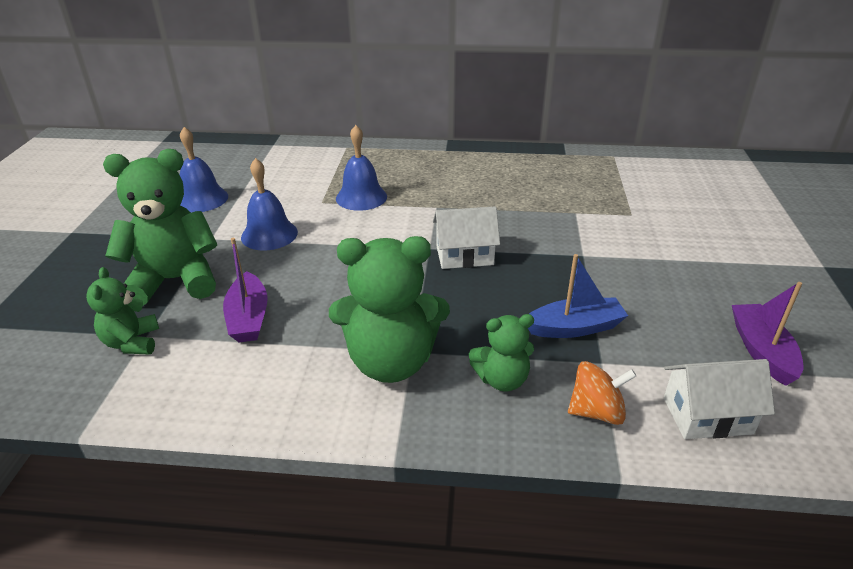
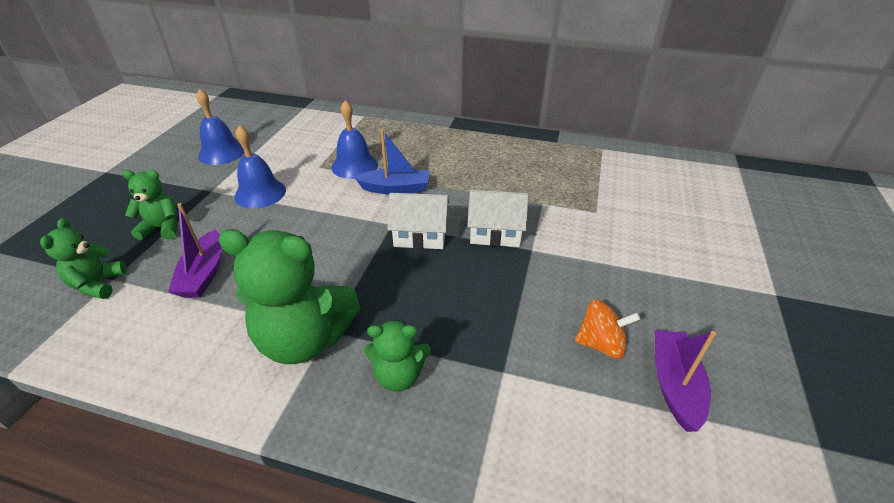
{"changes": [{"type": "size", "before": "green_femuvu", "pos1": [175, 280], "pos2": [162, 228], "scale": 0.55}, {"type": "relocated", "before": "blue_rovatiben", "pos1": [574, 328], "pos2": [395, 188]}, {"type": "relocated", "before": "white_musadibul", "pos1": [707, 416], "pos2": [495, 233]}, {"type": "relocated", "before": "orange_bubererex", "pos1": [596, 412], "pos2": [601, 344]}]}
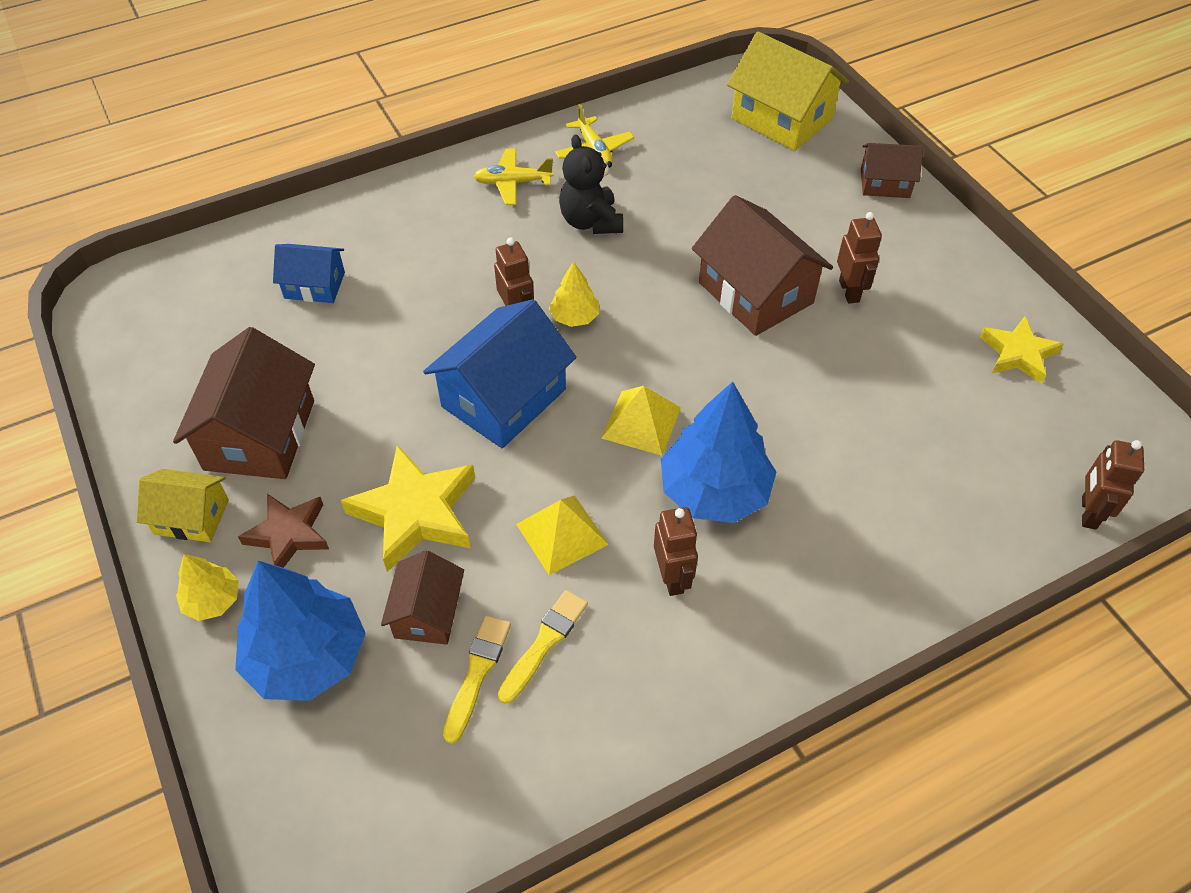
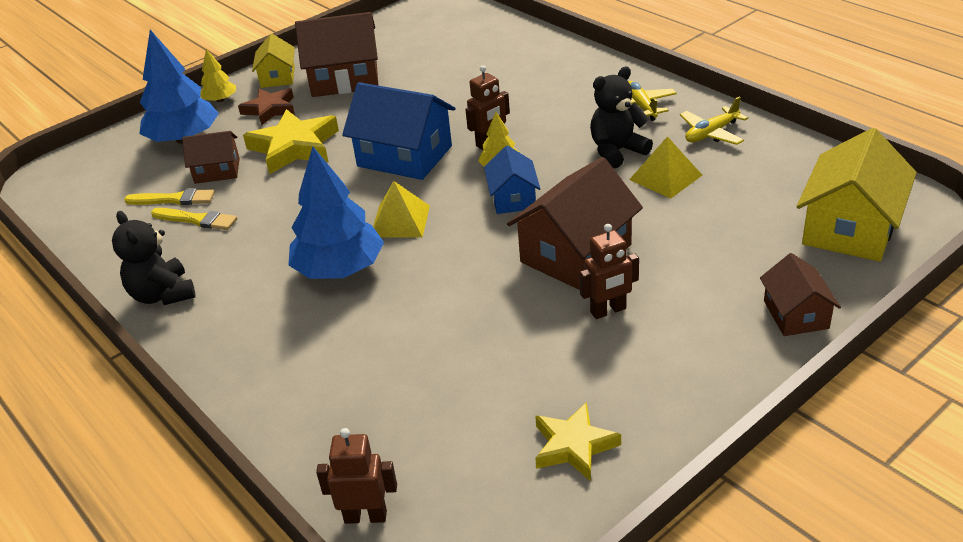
{"changes": [{"type": "appeared", "after": "black_femuvu", "pos2": [163, 295]}, {"type": "relocated", "before": "blue_musadibul", "pos1": [314, 285], "pos2": [513, 198]}, {"type": "relocated", "before": "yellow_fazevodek", "pos1": [562, 534], "pos2": [665, 177]}, {"type": "missing", "before": "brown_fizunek", "pos1": [672, 577]}]}
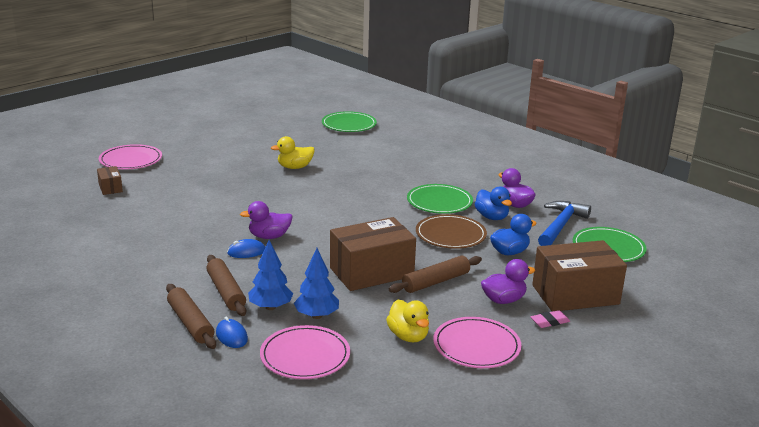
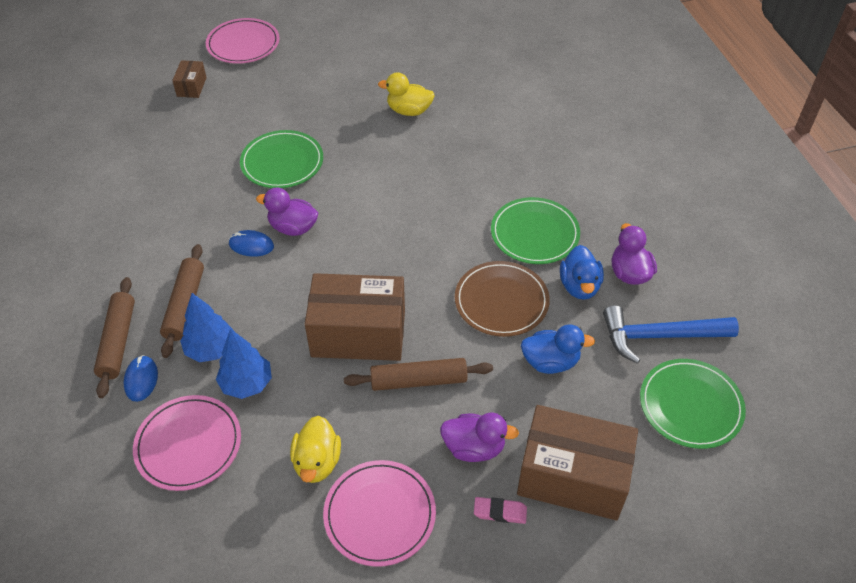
{"changes": [{"type": "relocated", "before": "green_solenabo", "pos1": [349, 125], "pos2": [282, 162]}, {"type": "spun", "before": "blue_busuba", "pos1": [560, 225], "pos2": [659, 336], "turn": -150}]}
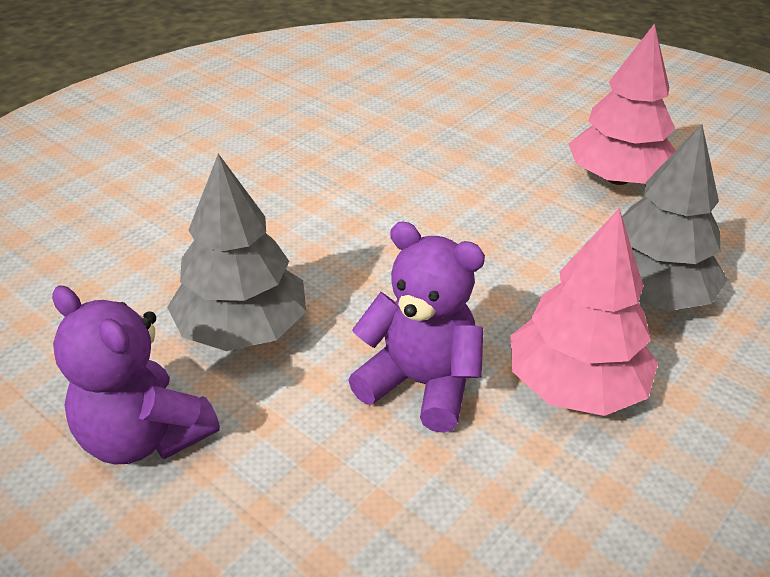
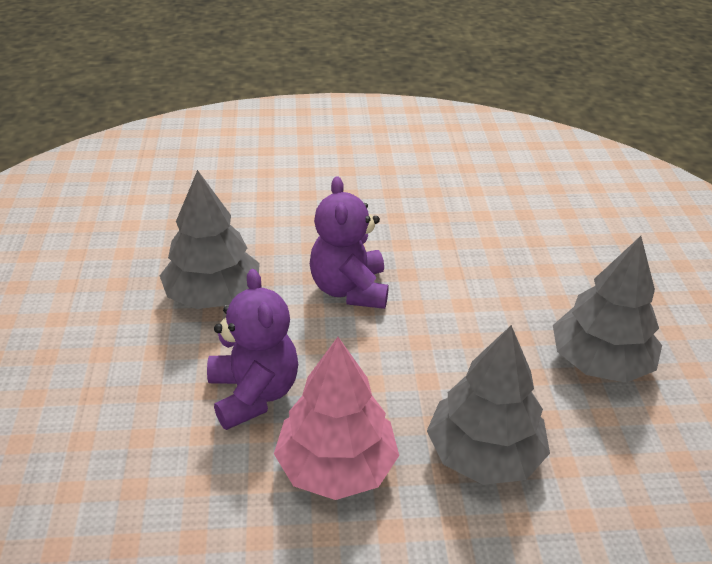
{"changes": [{"type": "relocated", "before": "purple_femuvu", "pos1": [144, 436], "pos2": [349, 289]}, {"type": "colour", "before": "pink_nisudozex", "after": "grey_nisudozex", "pos1": [617, 178], "pos2": [599, 362]}]}
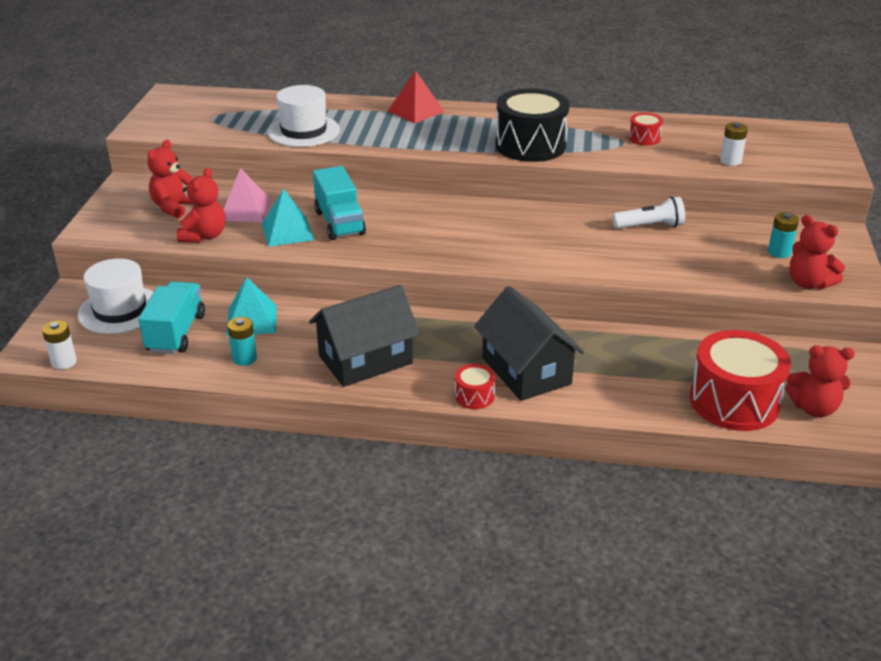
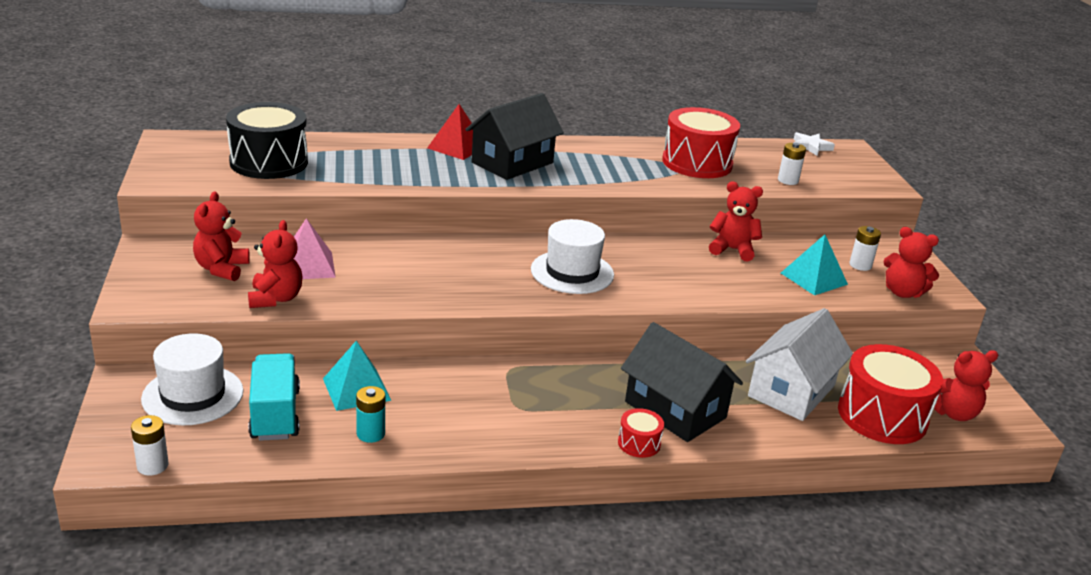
{"changes": [{"type": "relocated", "before": "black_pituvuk", "pos1": [530, 145], "pos2": [269, 162]}, {"type": "relocated", "before": "black_musadibul", "pos1": [365, 360], "pos2": [512, 163]}, {"type": "relocated", "before": "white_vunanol", "pos1": [303, 131], "pos2": [572, 272]}, {"type": "size", "before": "red_pituvuk", "pos1": [644, 138], "pos2": [697, 163], "scale": 2.2}, {"type": "exchanged", "before": "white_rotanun", "after": "red_femuvu", "pos1": [650, 226], "pos2": [732, 250]}, {"type": "appeared", "after": "white_musadibul", "pos2": [791, 391]}, {"type": "relocated", "before": "turquoise_fazevodek", "pos1": [287, 232], "pos2": [813, 278]}, {"type": "appeared", "after": "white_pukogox", "pos2": [810, 147]}, {"type": "colour", "before": "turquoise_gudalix", "after": "white_gudalix", "pos1": [779, 252], "pos2": [860, 265]}, {"type": "missing", "before": "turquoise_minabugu", "pos1": [339, 223]}]}
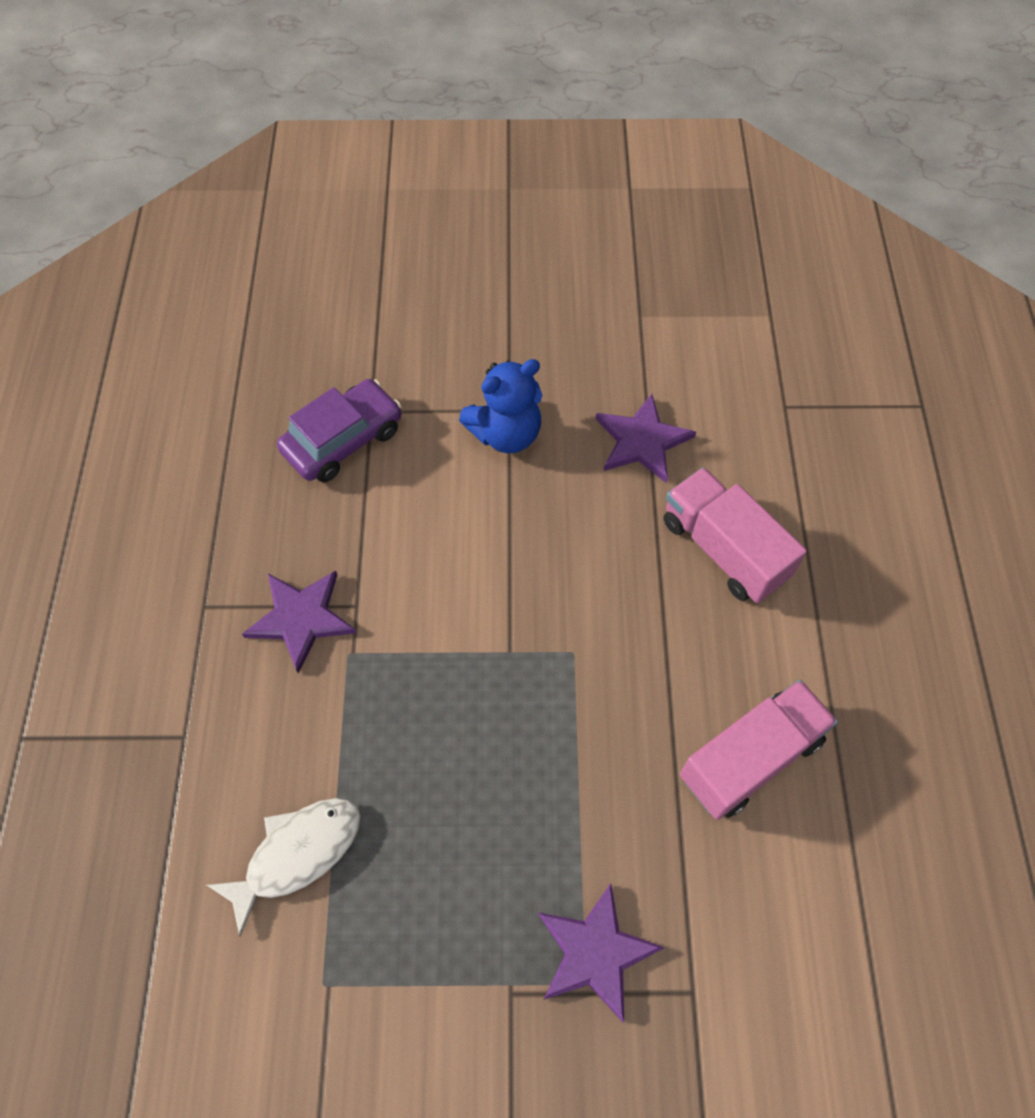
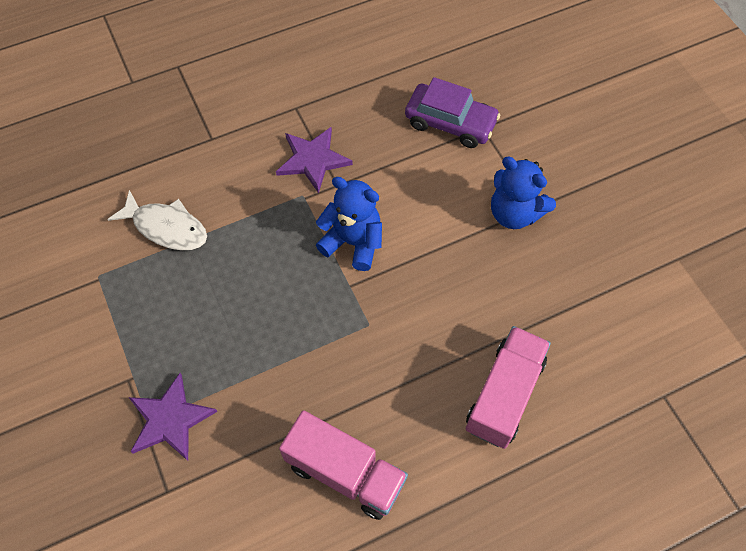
{"changes": [{"type": "appeared", "after": "blue_femuvu", "pos2": [353, 242]}, {"type": "missing", "before": "purple_pukogox", "pos1": [642, 441]}]}
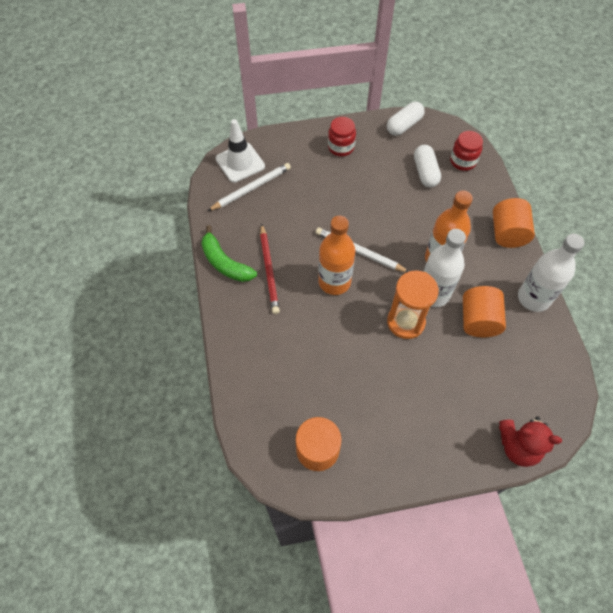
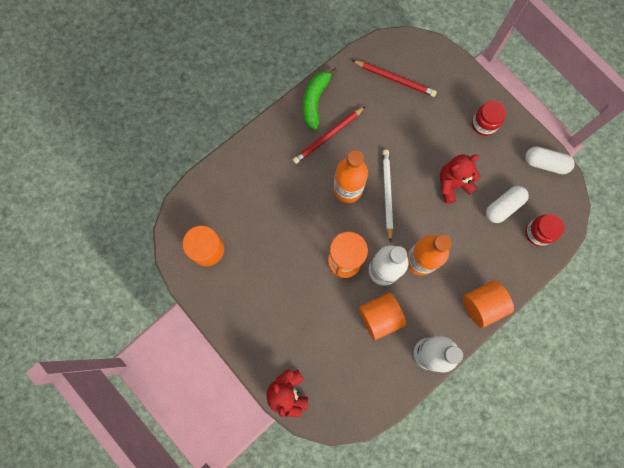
{"changes": [{"type": "colour", "before": "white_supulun", "after": "red_supulun", "pos1": [251, 188], "pos2": [394, 79]}, {"type": "appeared", "after": "red_femuvu", "pos2": [452, 184]}, {"type": "missing", "before": "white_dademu", "pos1": [240, 162]}]}
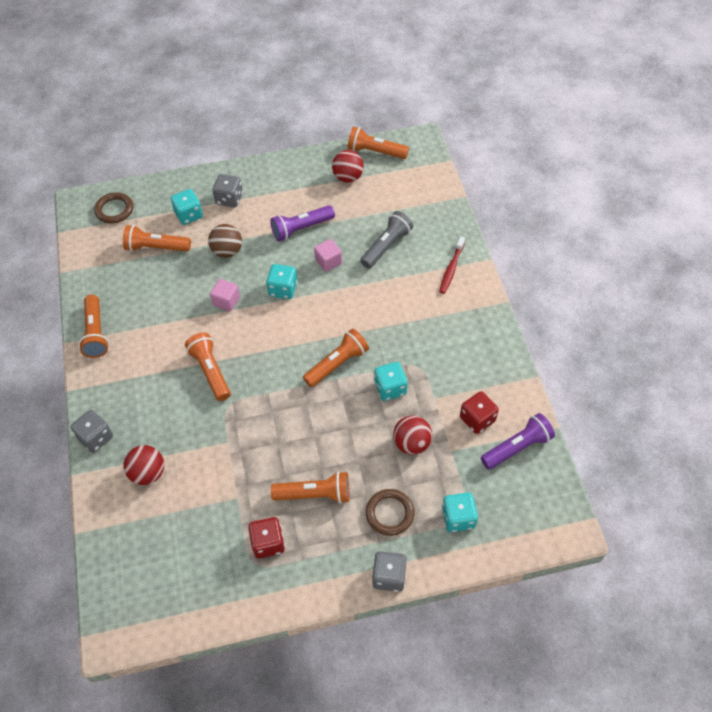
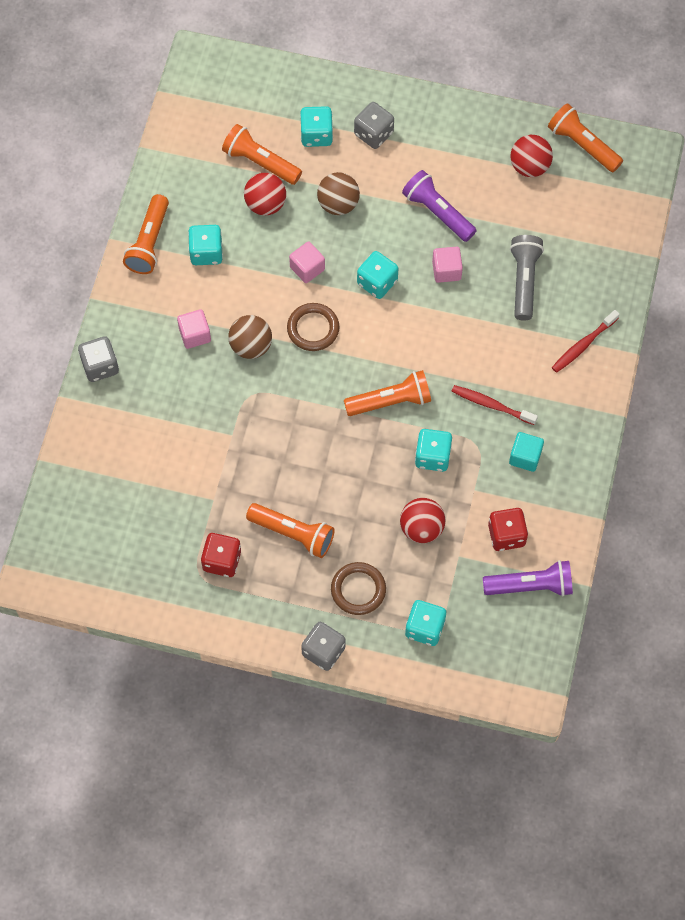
{"changes": [{"type": "appeared", "after": "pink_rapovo", "pos2": [195, 335]}, {"type": "appeared", "after": "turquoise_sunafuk", "pos2": [206, 252]}, {"type": "exchanged", "before": "orange_rotanun", "after": "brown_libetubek", "pos1": [210, 371], "pos2": [251, 346]}, {"type": "relocated", "before": "red_libetubek", "pos1": [148, 473], "pos2": [265, 204]}, {"type": "relocated", "before": "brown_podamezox", "pos1": [114, 210], "pos2": [313, 329]}, {"type": "spun", "before": "purple_rotanun", "pos1": [301, 228], "pos2": [438, 212], "turn": 45}, {"type": "appeared", "after": "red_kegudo", "pos2": [491, 405]}, {"type": "appeared", "after": "turquoise_rapovo", "pos2": [525, 457]}, {"type": "spun", "before": "grey_rotanun", "pos1": [386, 246], "pos2": [524, 281], "turn": -60}]}
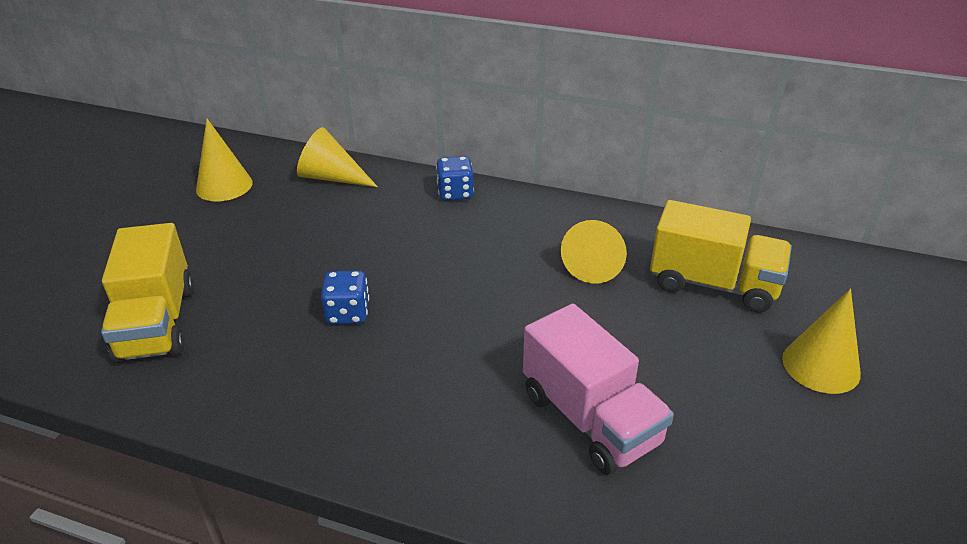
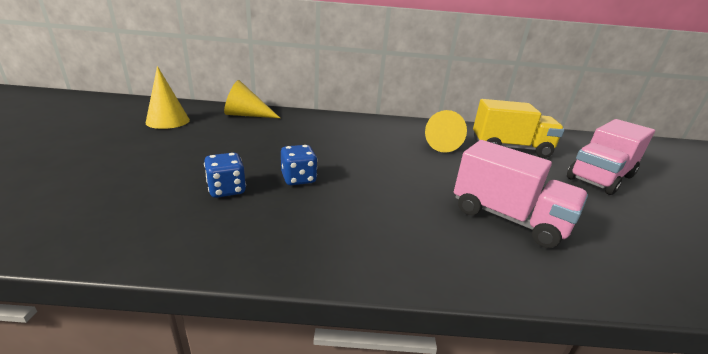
{"changes": [{"type": "relocated", "before": "blue_sunafuk", "pos1": [455, 193], "pos2": [227, 190]}, {"type": "exchanged", "before": "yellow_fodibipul", "after": "pink_minabugu", "pos1": [821, 366], "pos2": [600, 177]}, {"type": "missing", "before": "yellow_minabugu", "pos1": [157, 323]}]}
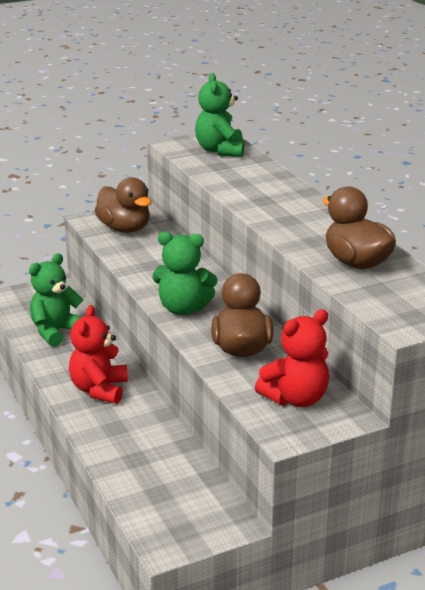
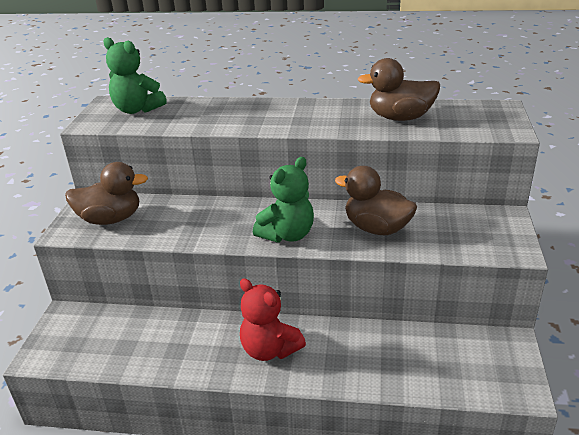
{"changes": [{"type": "missing", "before": "green_femuvu", "pos1": [56, 332]}, {"type": "missing", "before": "red_femuvu", "pos1": [296, 398]}]}
